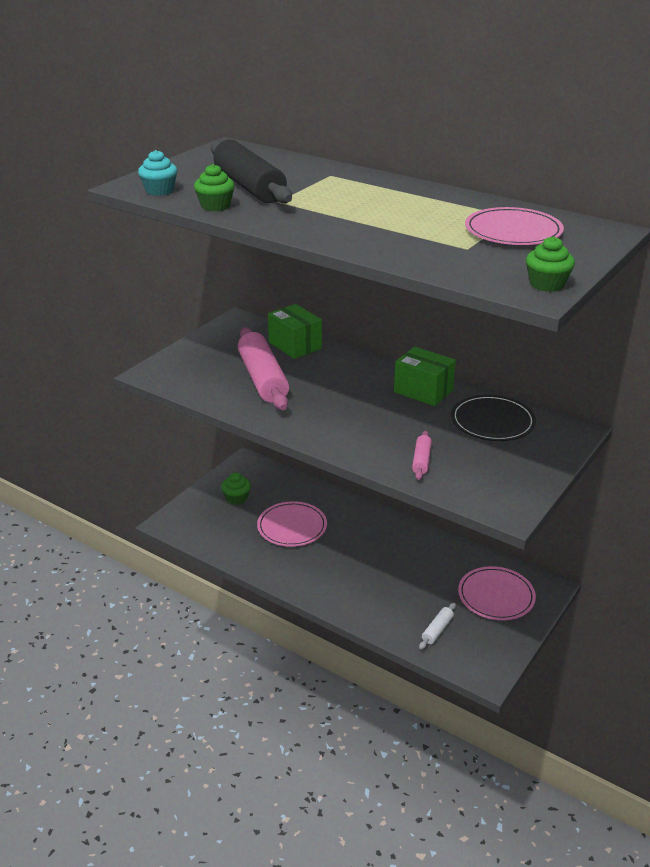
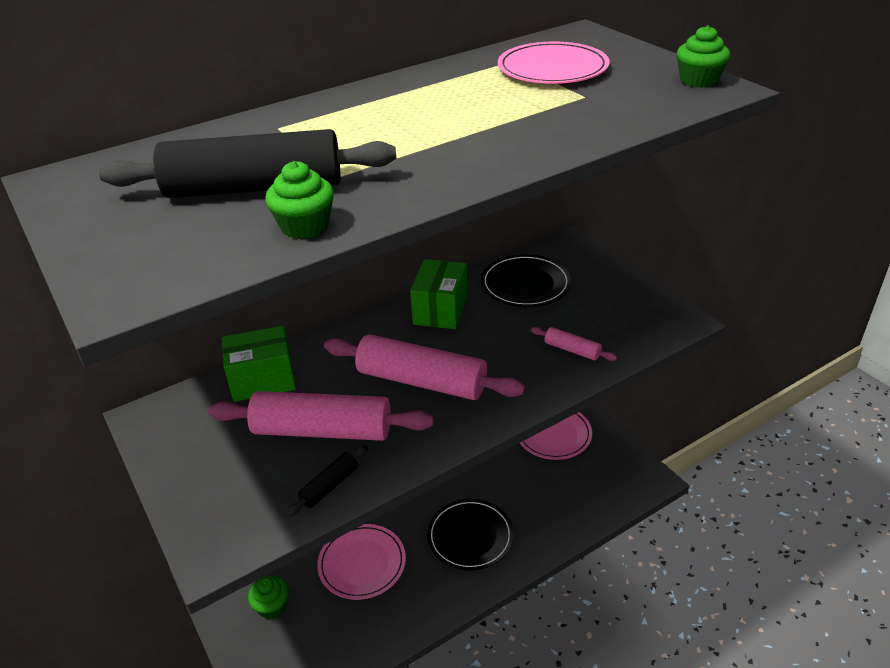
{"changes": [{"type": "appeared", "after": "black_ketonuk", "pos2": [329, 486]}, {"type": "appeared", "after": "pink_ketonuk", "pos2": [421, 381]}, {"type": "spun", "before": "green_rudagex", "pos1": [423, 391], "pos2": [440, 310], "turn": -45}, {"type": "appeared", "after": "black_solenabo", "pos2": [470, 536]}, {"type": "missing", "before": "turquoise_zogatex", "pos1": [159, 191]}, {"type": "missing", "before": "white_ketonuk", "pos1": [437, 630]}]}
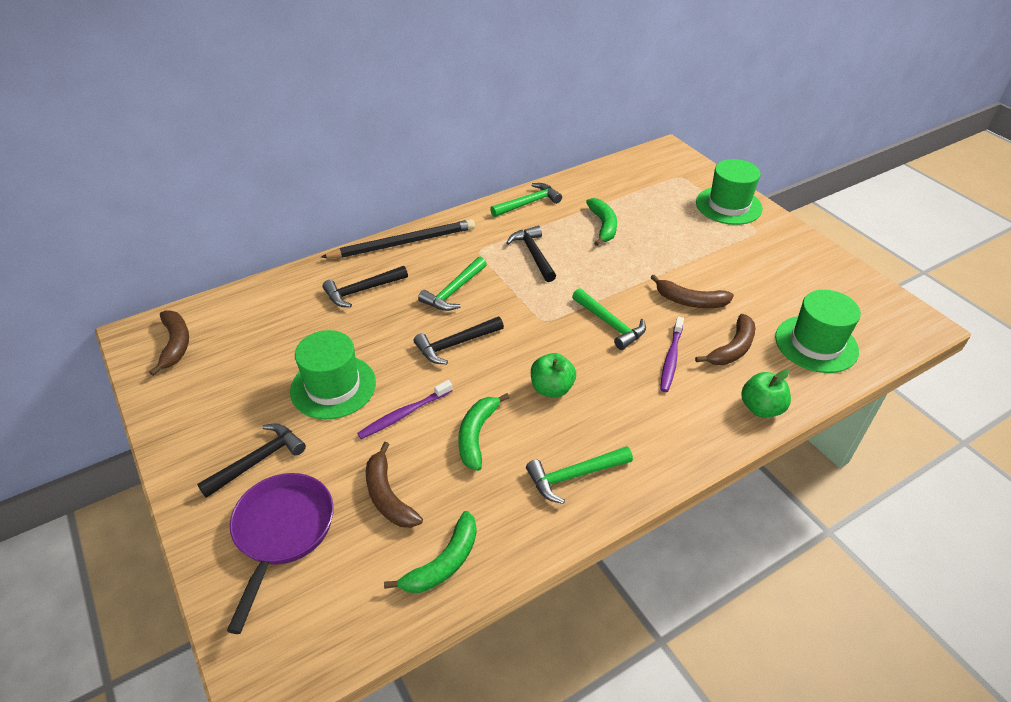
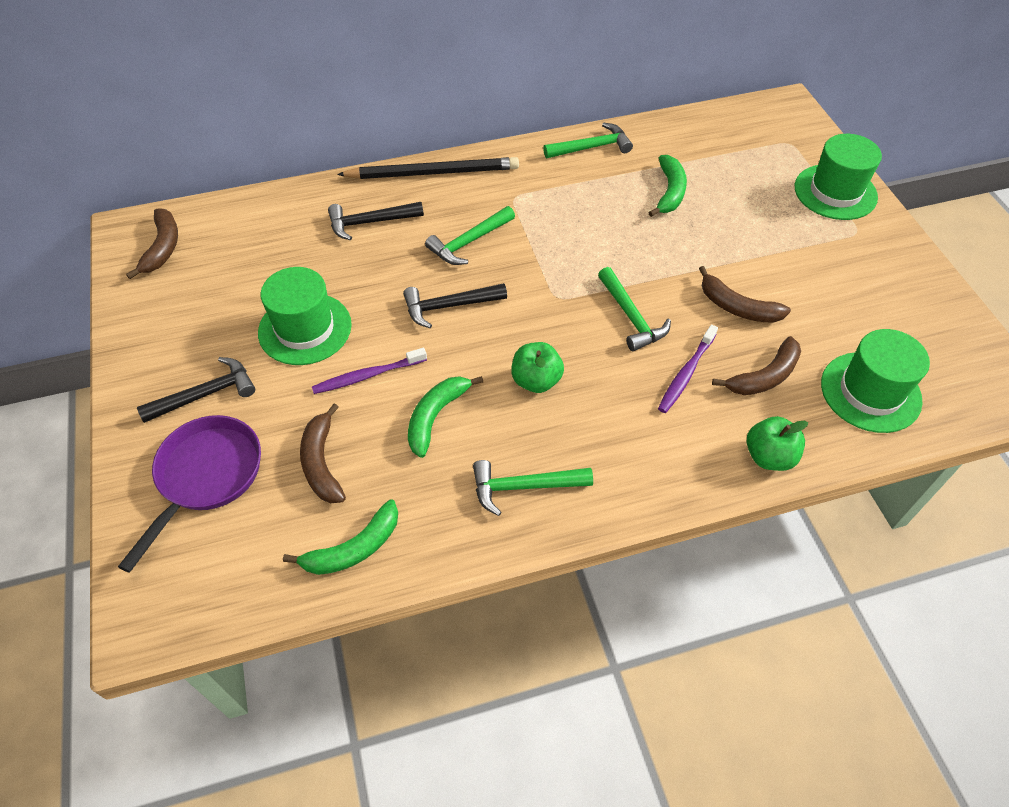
{"changes": [{"type": "missing", "before": "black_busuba", "pos1": [533, 254]}]}
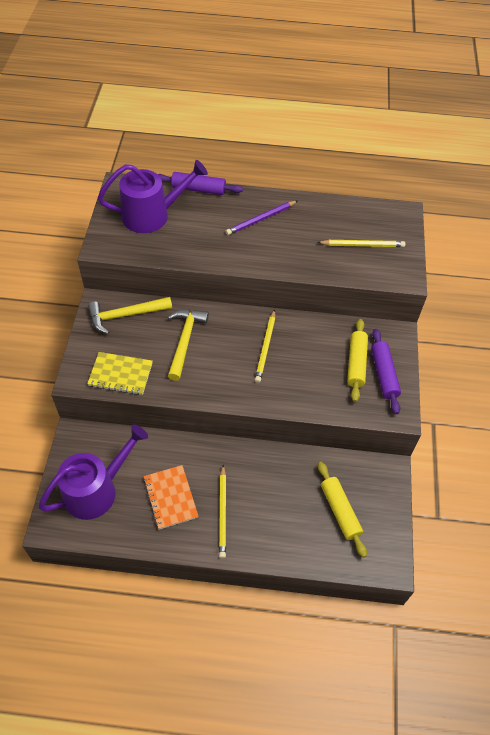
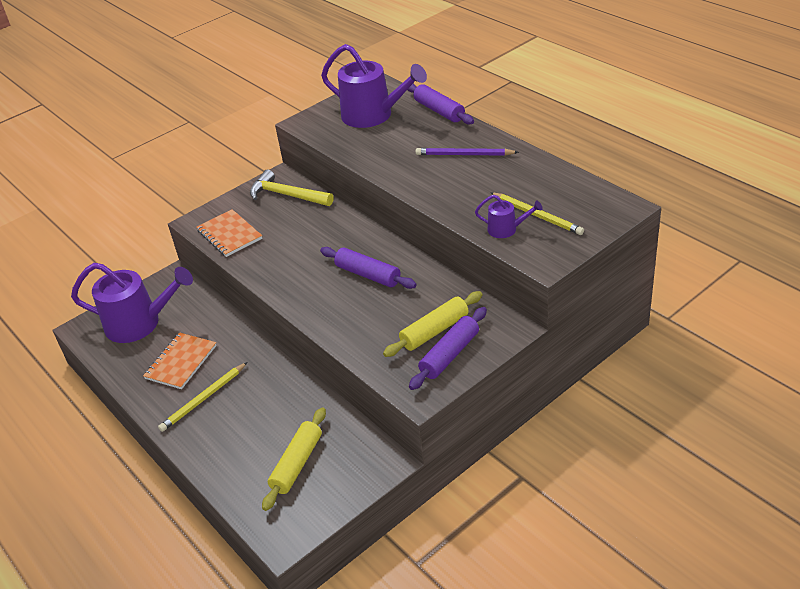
{"changes": [{"type": "colour", "before": "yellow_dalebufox", "after": "orange_dalebufox", "pos1": [120, 374], "pos2": [229, 235]}, {"type": "exchanged", "before": "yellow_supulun", "after": "purple_ketonuk", "pos1": [265, 347], "pos2": [368, 275]}, {"type": "appeared", "after": "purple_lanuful", "pos2": [506, 229]}, {"type": "missing", "before": "yellow_busuba", "pos1": [184, 341]}]}
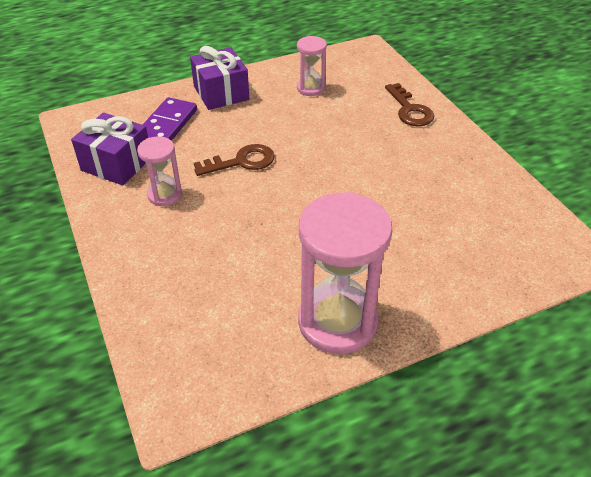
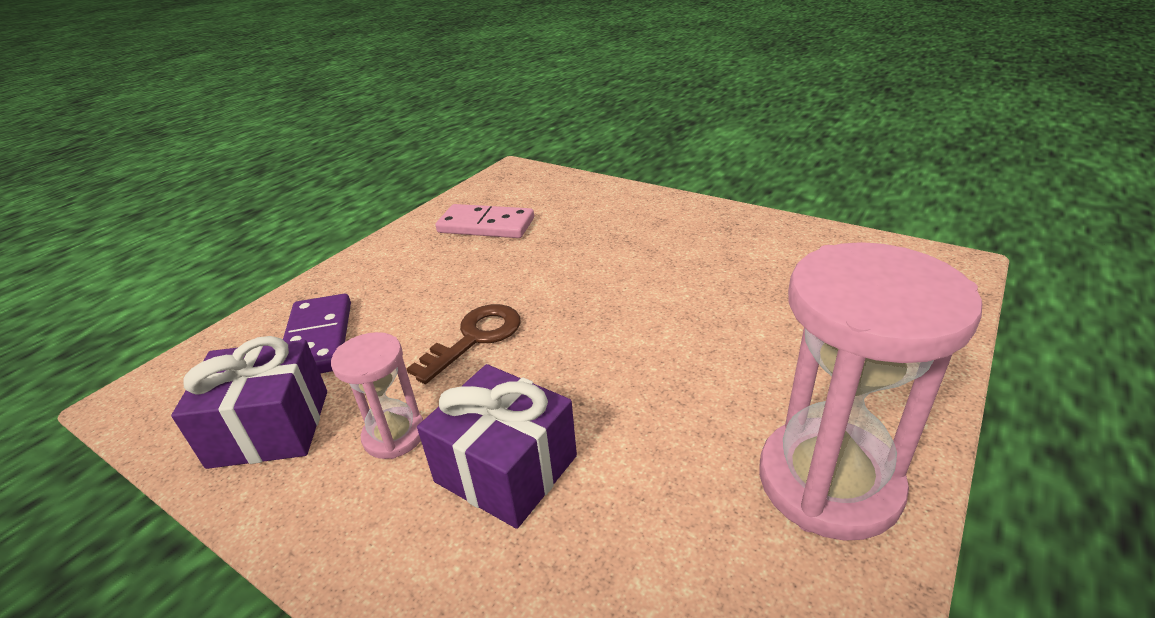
{"changes": [{"type": "relocated", "before": "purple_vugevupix", "pos1": [221, 93], "pos2": [506, 469]}, {"type": "exchanged", "before": "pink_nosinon", "after": "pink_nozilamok", "pos1": [310, 88], "pos2": [486, 226]}, {"type": "missing", "before": "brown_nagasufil", "pos1": [410, 110]}]}
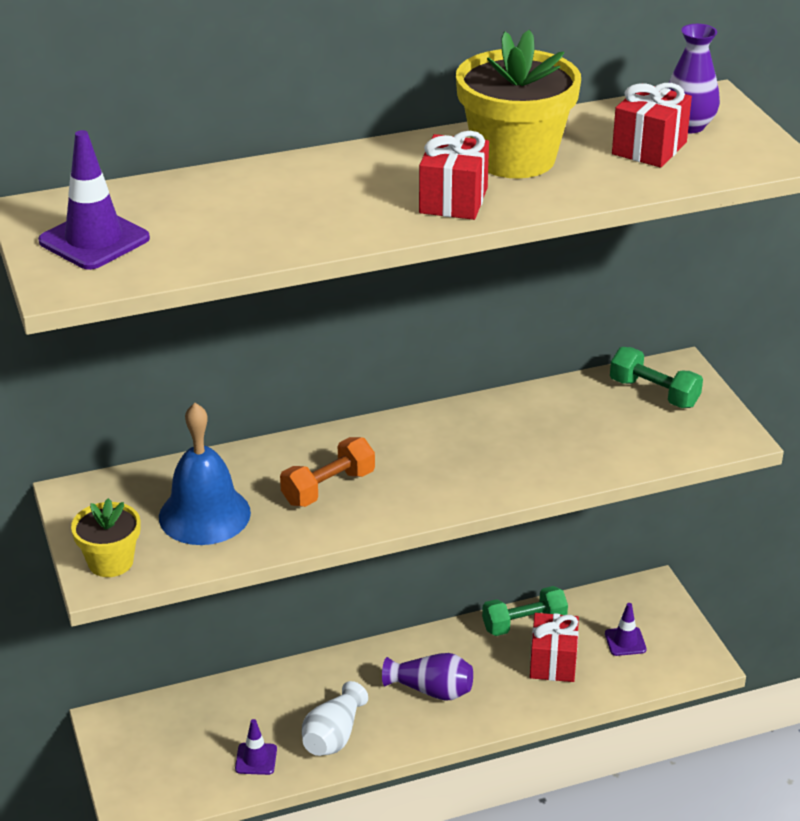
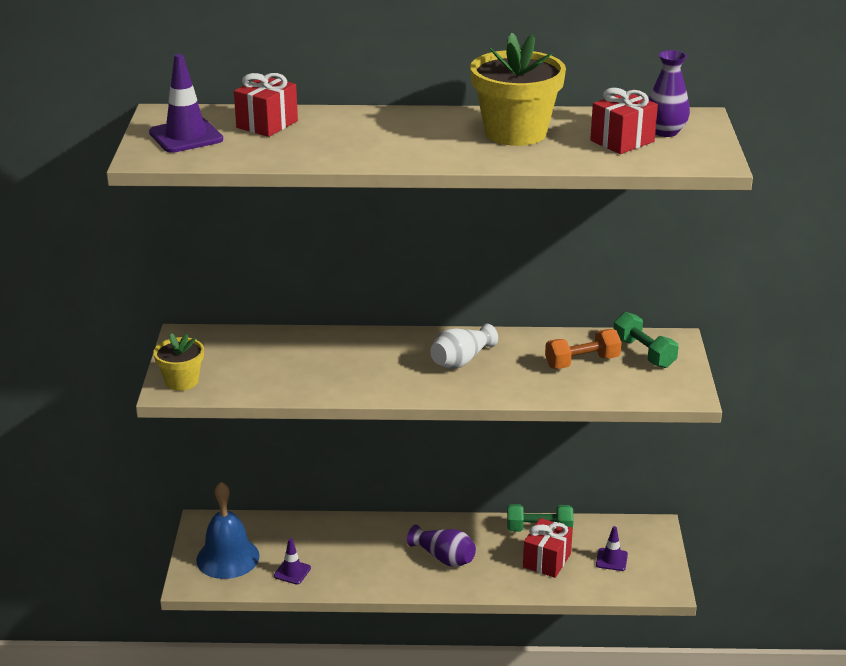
{"changes": [{"type": "relocated", "before": "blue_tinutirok", "pos1": [204, 514], "pos2": [228, 557]}, {"type": "relocated", "before": "red_vugevupix", "pos1": [453, 200], "pos2": [267, 124]}, {"type": "relocated", "before": "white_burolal", "pos1": [333, 736], "pos2": [461, 360]}, {"type": "relocated", "before": "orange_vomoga", "pos1": [328, 488], "pos2": [582, 362]}]}
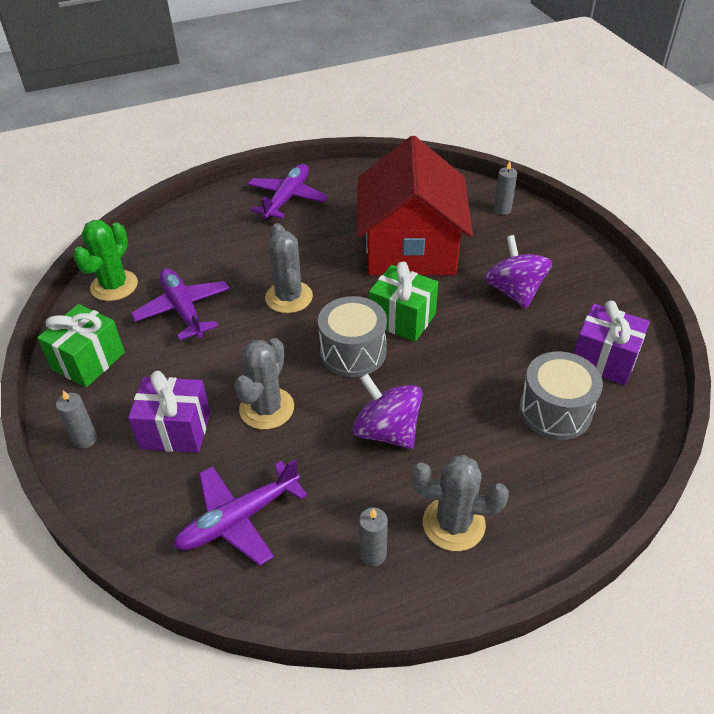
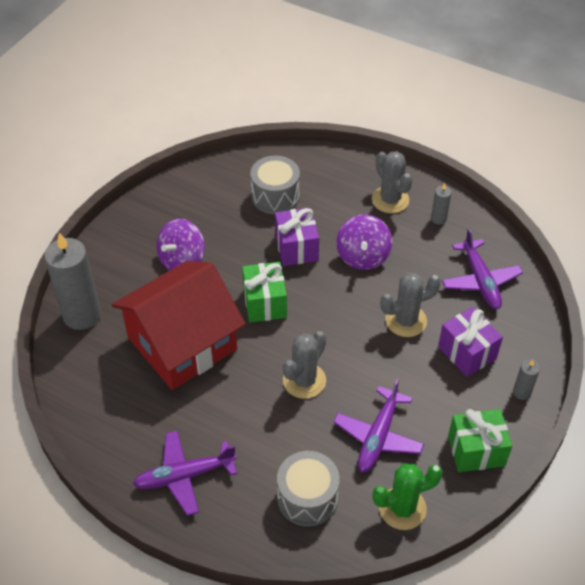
{"changes": [{"type": "size", "before": "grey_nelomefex", "pos1": [502, 210], "pos2": [82, 315], "scale": 2.24}, {"type": "relocated", "before": "purple_vugevupix", "pos1": [604, 360], "pos2": [296, 248]}, {"type": "relocated", "before": "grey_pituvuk", "pos1": [353, 352], "pos2": [307, 498]}, {"type": "spun", "before": "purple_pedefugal", "pos1": [239, 519], "pos2": [480, 280], "turn": 60}]}
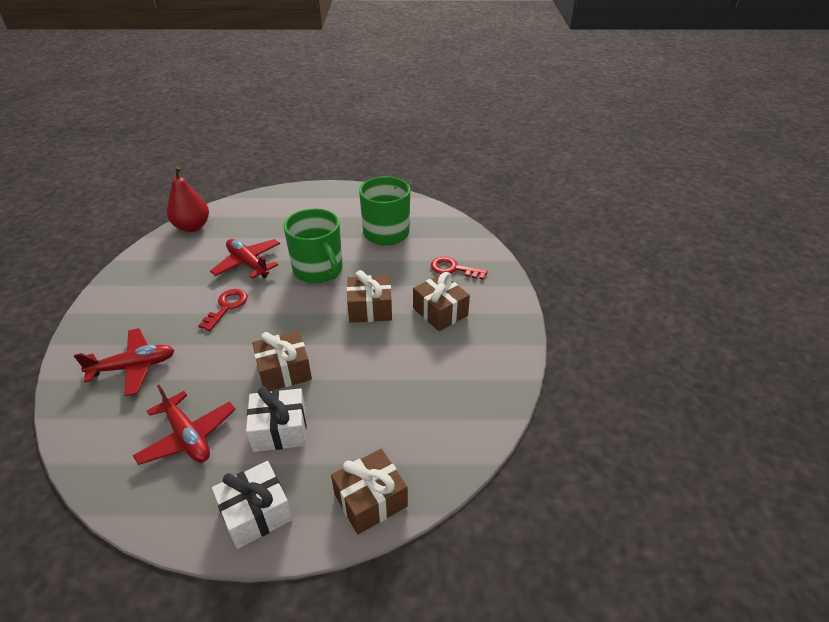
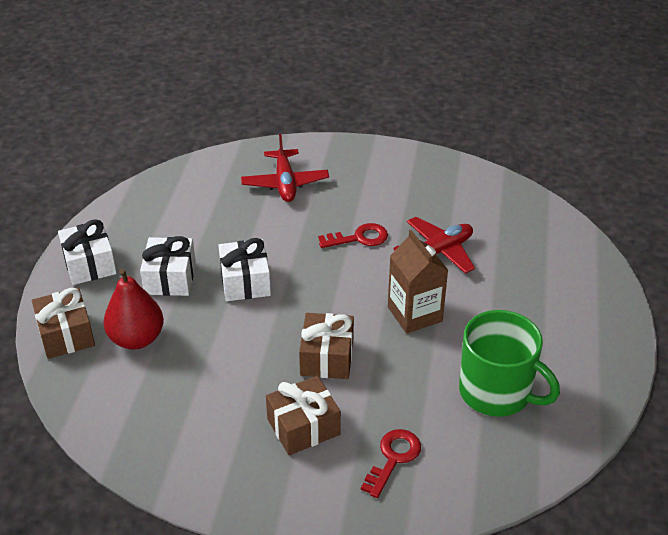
{"changes": [{"type": "relocated", "before": "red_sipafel", "pos1": [192, 227], "pos2": [136, 339]}, {"type": "colour", "before": "brown_vugevupix", "after": "white_vugevupix", "pos1": [284, 371], "pos2": [245, 282]}, {"type": "spun", "before": "red_nagasufil", "pos1": [227, 307], "pos2": [359, 238], "turn": -45}, {"type": "exchanged", "before": "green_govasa", "after": "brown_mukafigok", "pos1": [319, 270], "pos2": [415, 314]}, {"type": "missing", "before": "red_pedefugal", "pos1": [188, 436]}]}
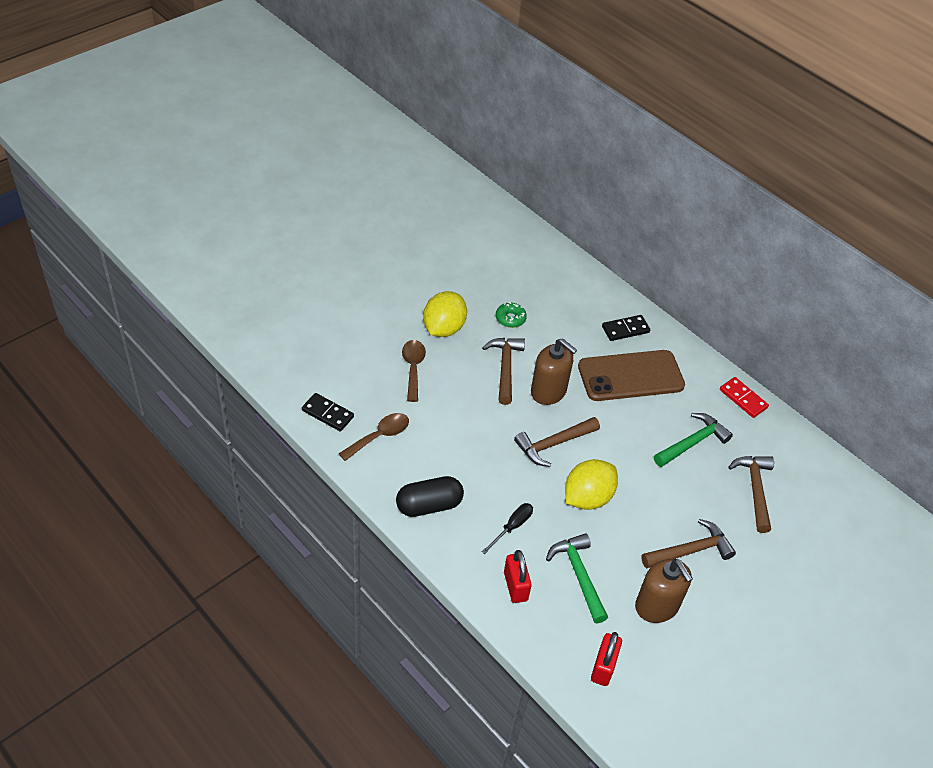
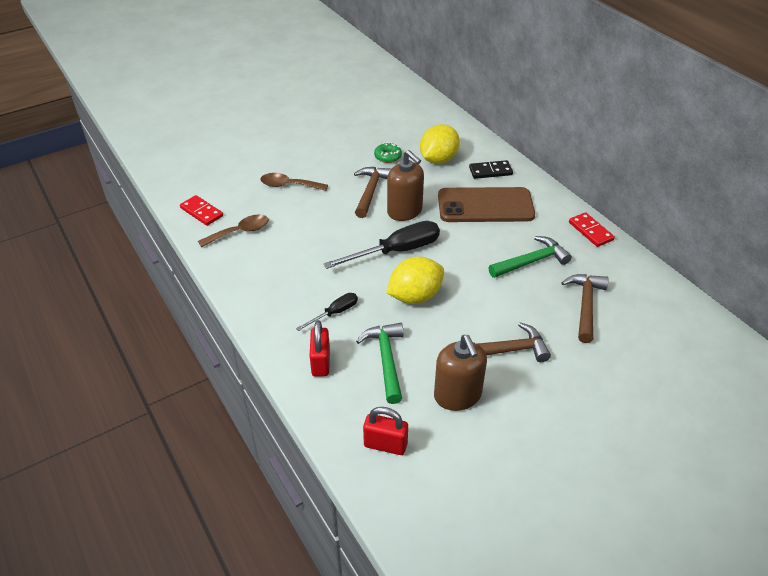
{"changes": [{"type": "colour", "before": "black_nozilamok", "after": "red_nozilamok", "pos1": [328, 413], "pos2": [202, 212]}, {"type": "spun", "before": "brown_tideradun", "pos1": [413, 368], "pos2": [289, 185], "turn": -90}, {"type": "exchanged", "before": "brown_busuba", "after": "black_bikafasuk", "pos1": [554, 444], "pos2": [396, 251]}, {"type": "spun", "before": "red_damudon", "pos1": [603, 667], "pos2": [385, 444], "turn": 75}, {"type": "relocated", "before": "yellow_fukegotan", "pos1": [443, 328], "pos2": [438, 159]}, {"type": "missing", "before": "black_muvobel", "pos1": [429, 505]}]}
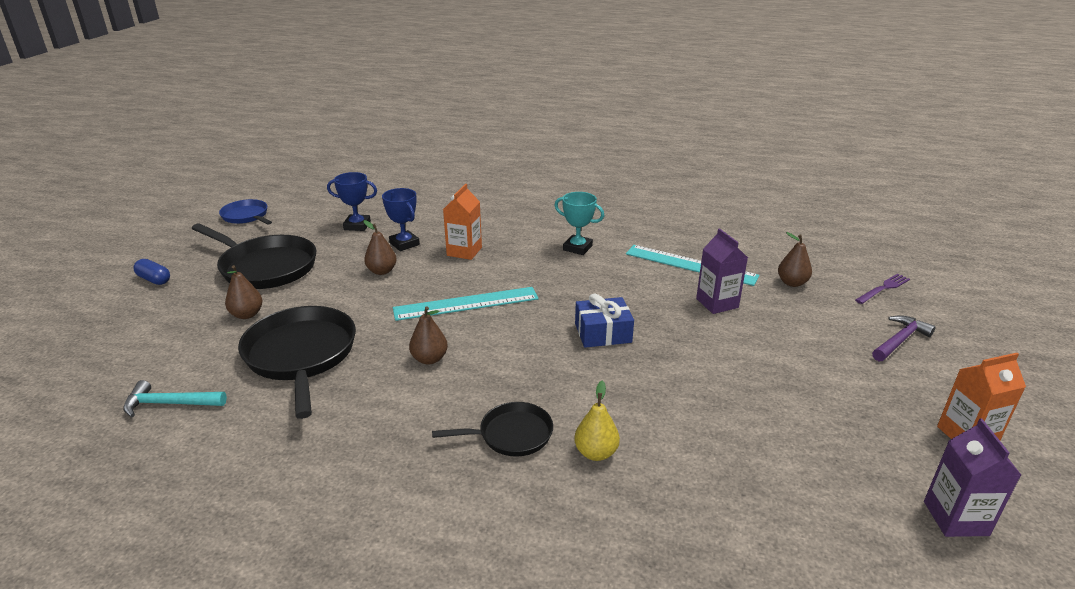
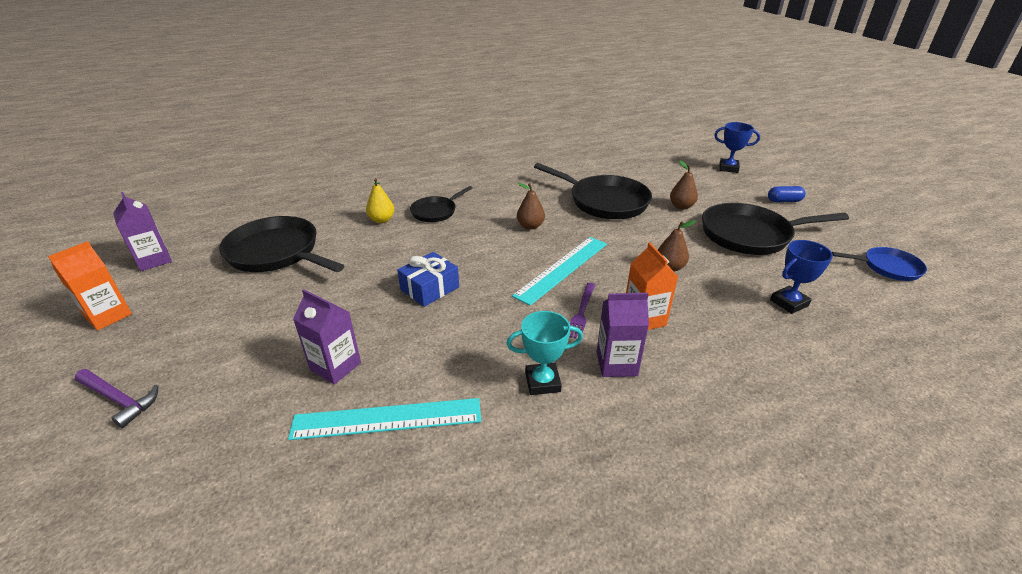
{"changes": [{"type": "spun", "before": "purple_busuba", "pos1": [899, 340], "pos2": [119, 399], "turn": -75}, {"type": "appeared", "after": "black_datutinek", "pos2": [277, 252]}, {"type": "relocated", "before": "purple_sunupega", "pos1": [883, 288], "pos2": [581, 312]}, {"type": "appeared", "after": "purple_mukafigok", "pos2": [616, 364]}, {"type": "relocated", "before": "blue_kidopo", "pos1": [404, 244], "pos2": [728, 168]}, {"type": "missing", "before": "turquoise_busuba", "pos1": [170, 404]}, {"type": "missing", "before": "brown_sipafel", "pos1": [792, 283]}]}
